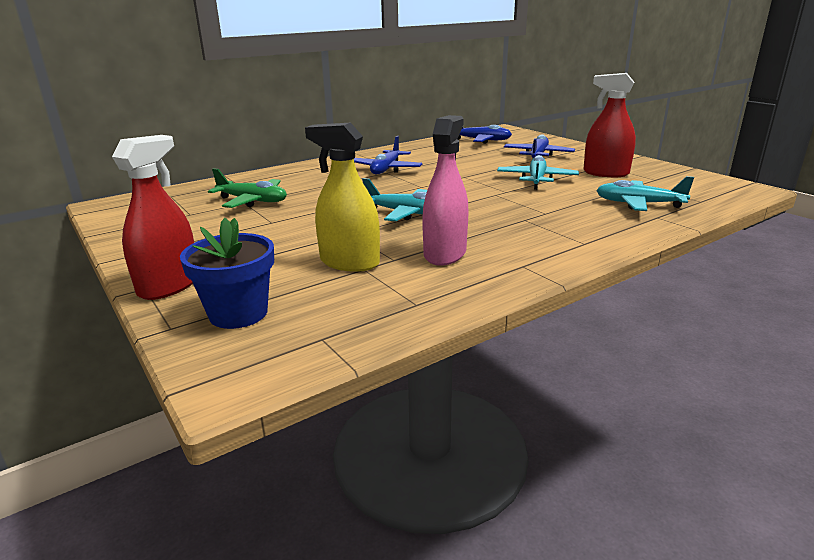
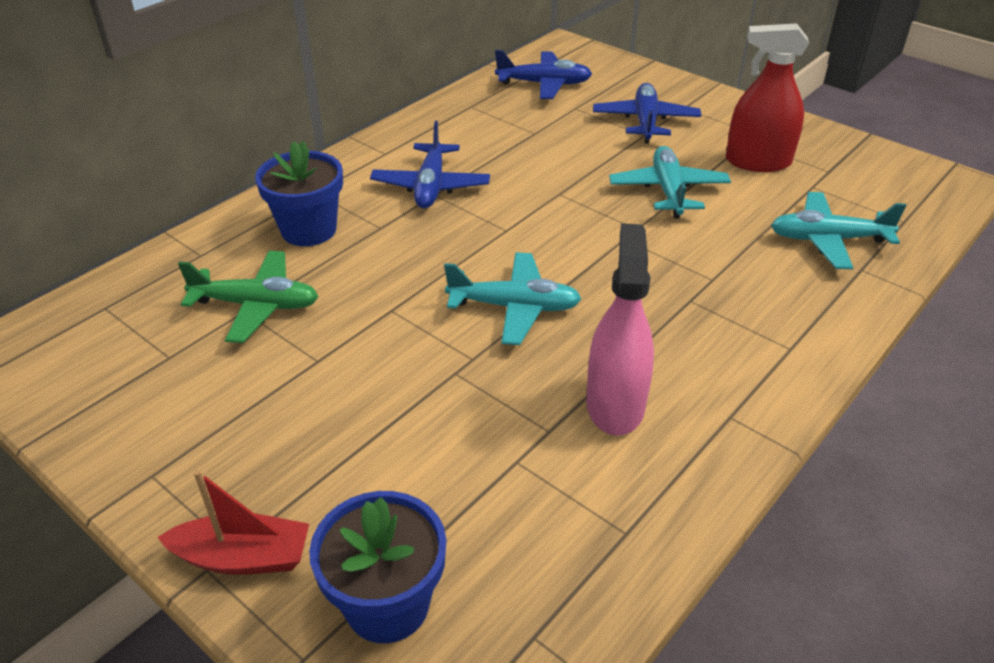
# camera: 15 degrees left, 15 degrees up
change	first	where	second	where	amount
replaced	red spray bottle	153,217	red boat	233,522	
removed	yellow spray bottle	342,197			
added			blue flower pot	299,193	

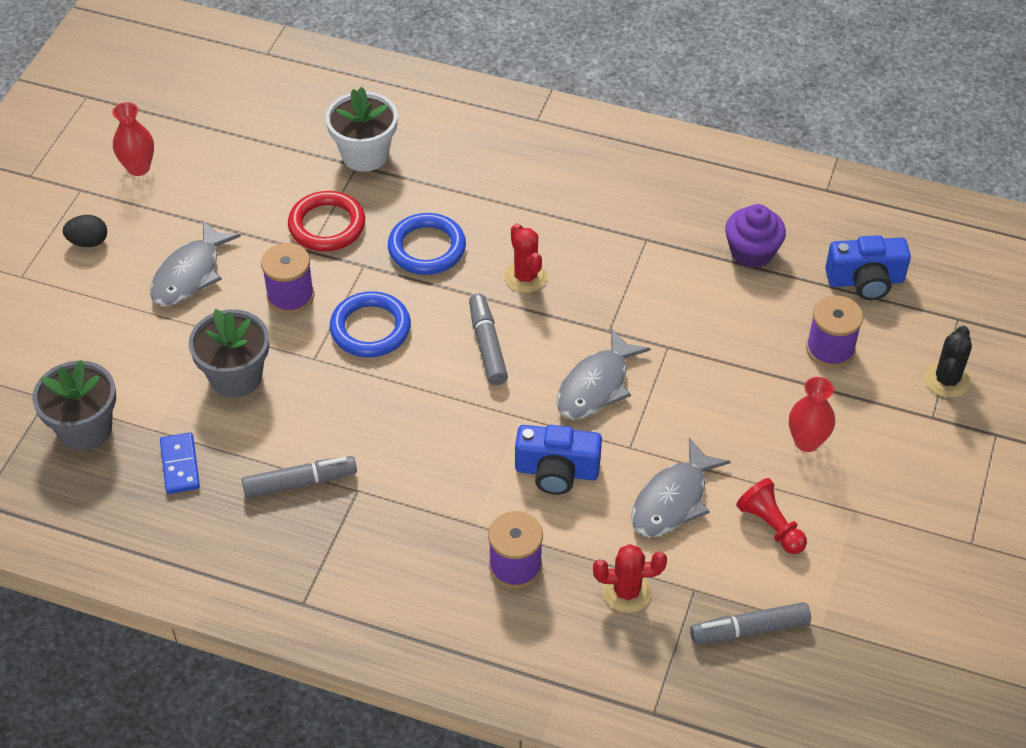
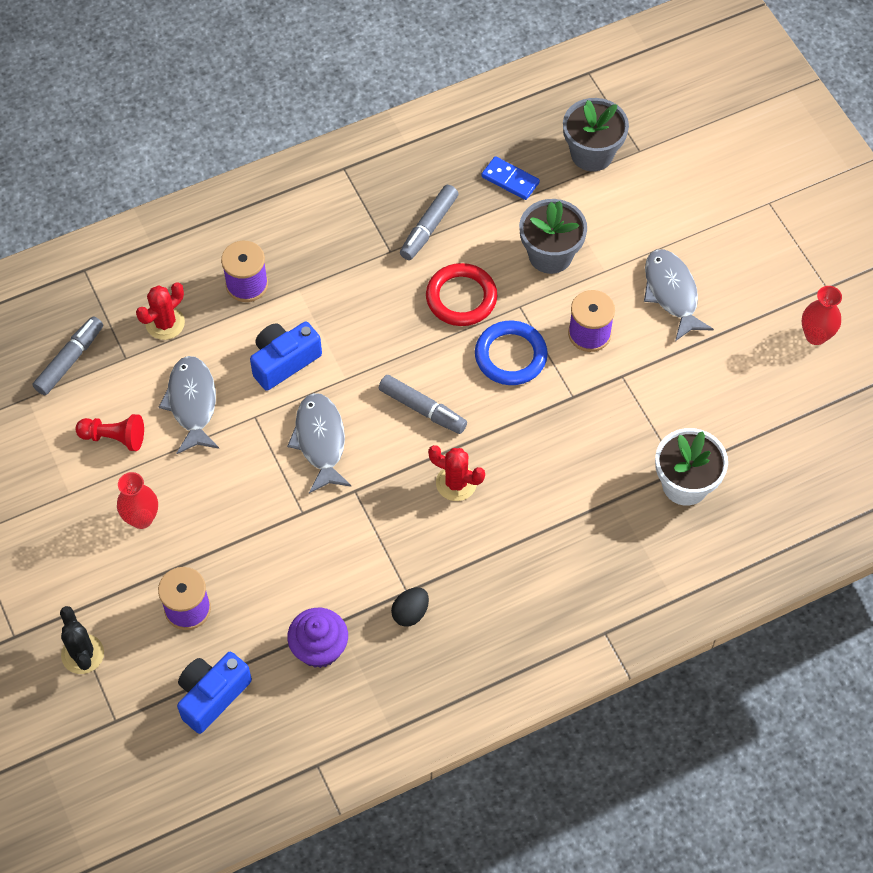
# camera: 135 degrees right, 10 degrees up
change	first	where	second	where	amount
moved	black egg	85,231		410,607	
moved	red ring	326,221		461,294	
removed	blue ring	427,244			

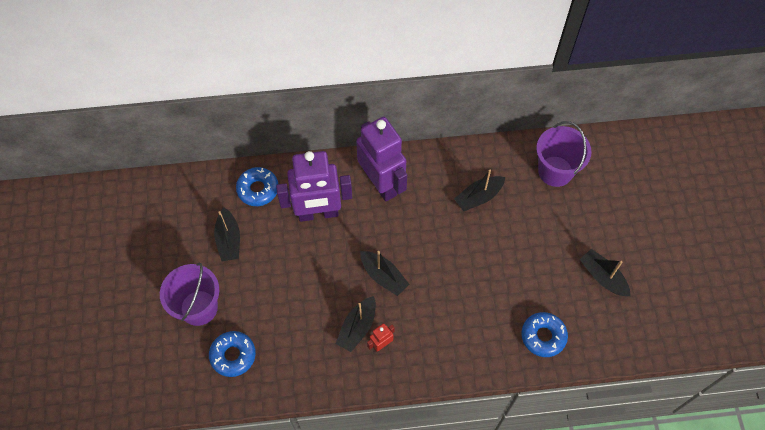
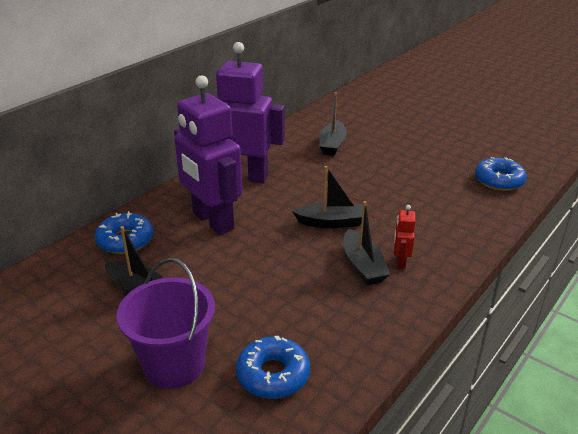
# camera: 45 degrees left, 30 degrees down
change	first	where	second	where	amount
turned	purple robot	314,186		208,155	105 degrees clockwise
removed	purple bucket	564,154			
removed	black boat	605,272			

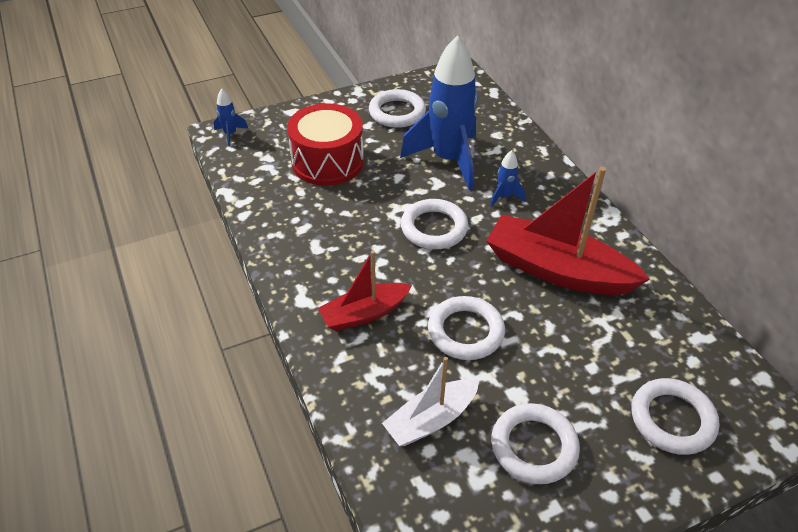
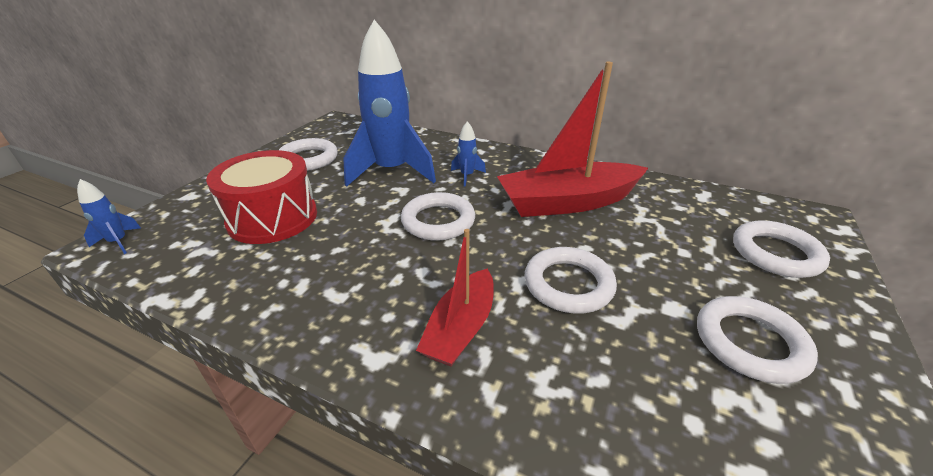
# camera: 40 degrees left, 10 degrees down
change	first	where	second	where	amount
removed	white boat	430,401			

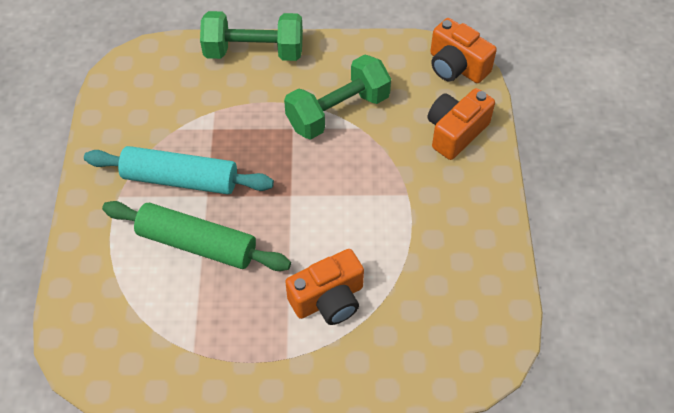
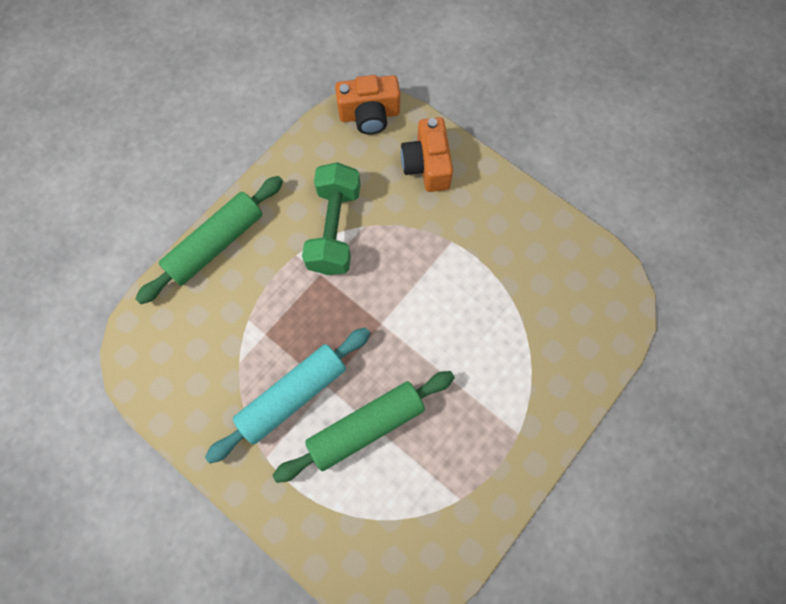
# camera: 50 degrees left, 15 degrees up
change	first	where	second	where	amount
replaced	green dumbbell	251,36	green rolling pin	209,240	
removed	orange camera	324,287			

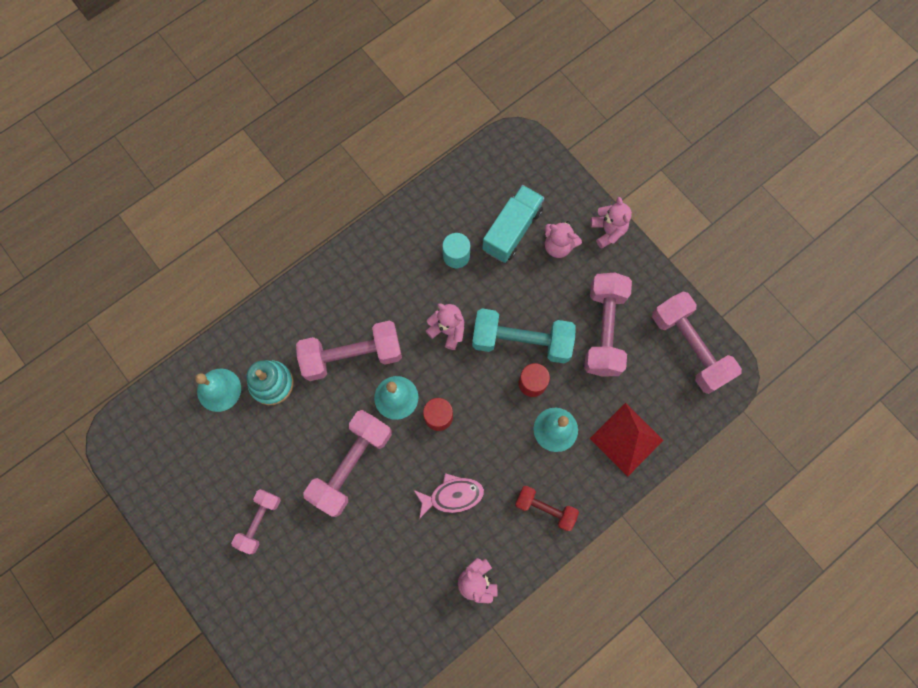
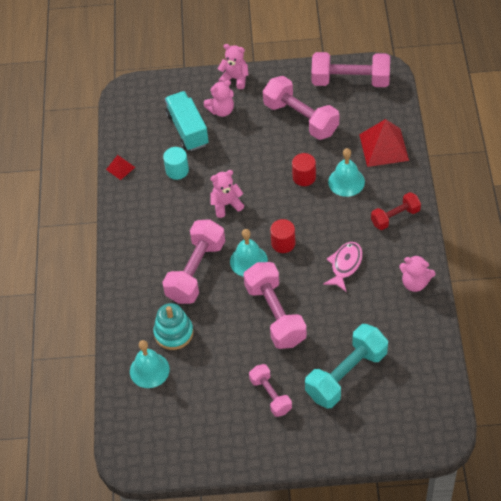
# camera: 50 degrees left, 20 degrees down
change	first	where	second	where	amount
moved	turquoise dumbbell	524,336		346,366	
added			red pyramid	120,167	

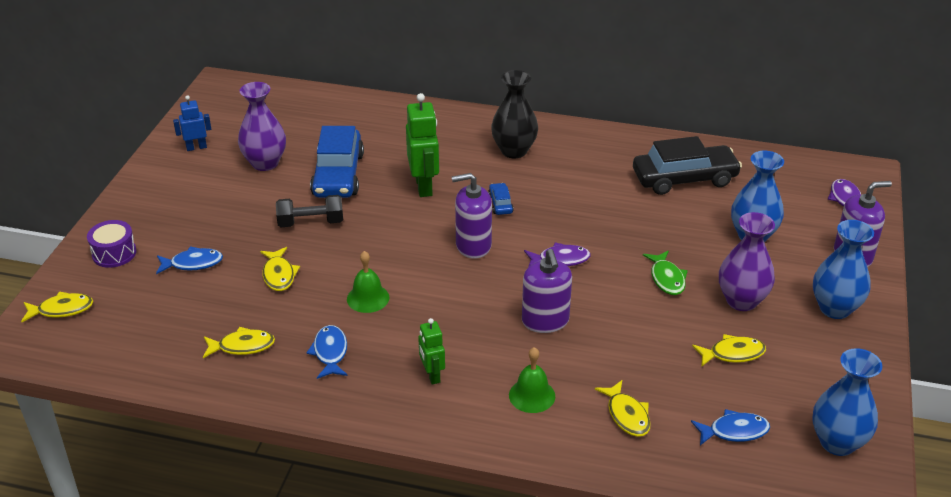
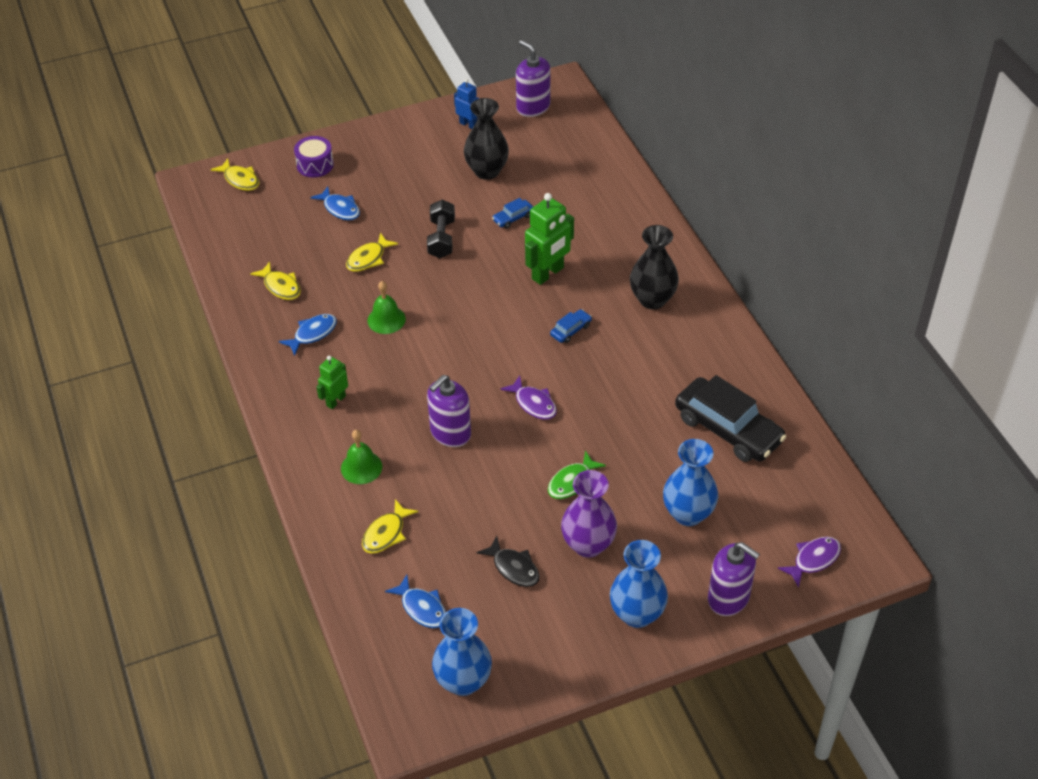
# camera: 55 degrees right, 10 degrees up
change	first	where	second	where	amount
recoloured	purple vase	262,126	black vase	486,139	
turned	black dumbbell	309,211		441,229	45 degrees clockwise
resized	blue car	337,162		512,213	x0.43
moved	purple soap dispenser	472,216		533,78	
recoloured	yellow fish	729,350	black fish	508,561	

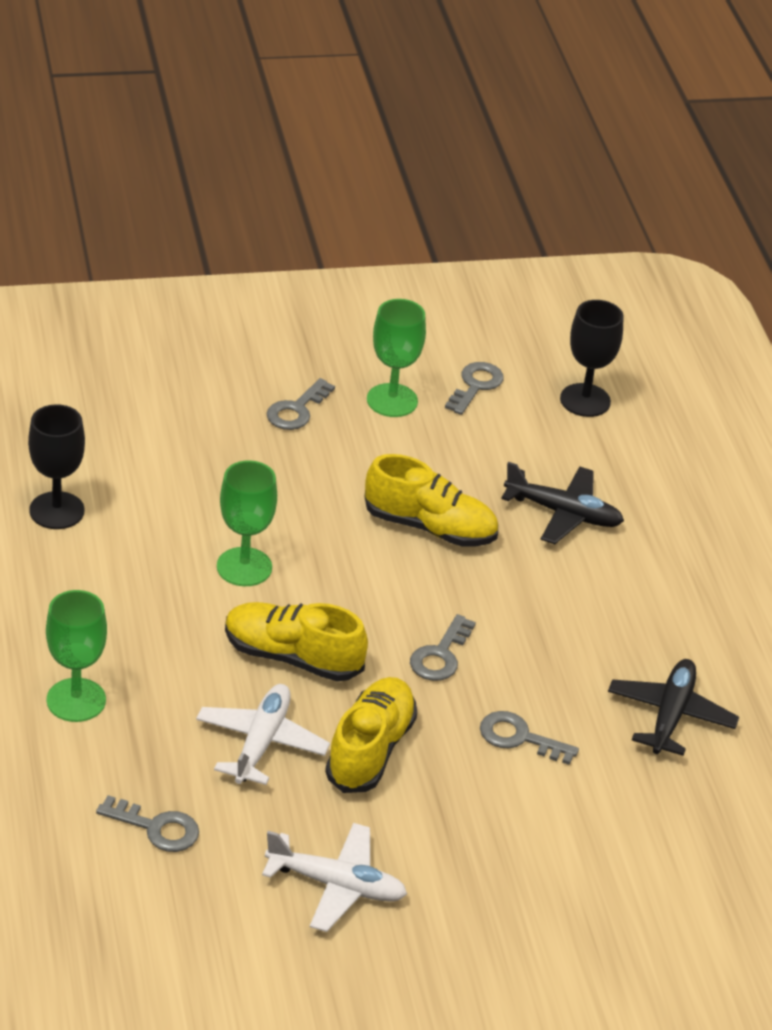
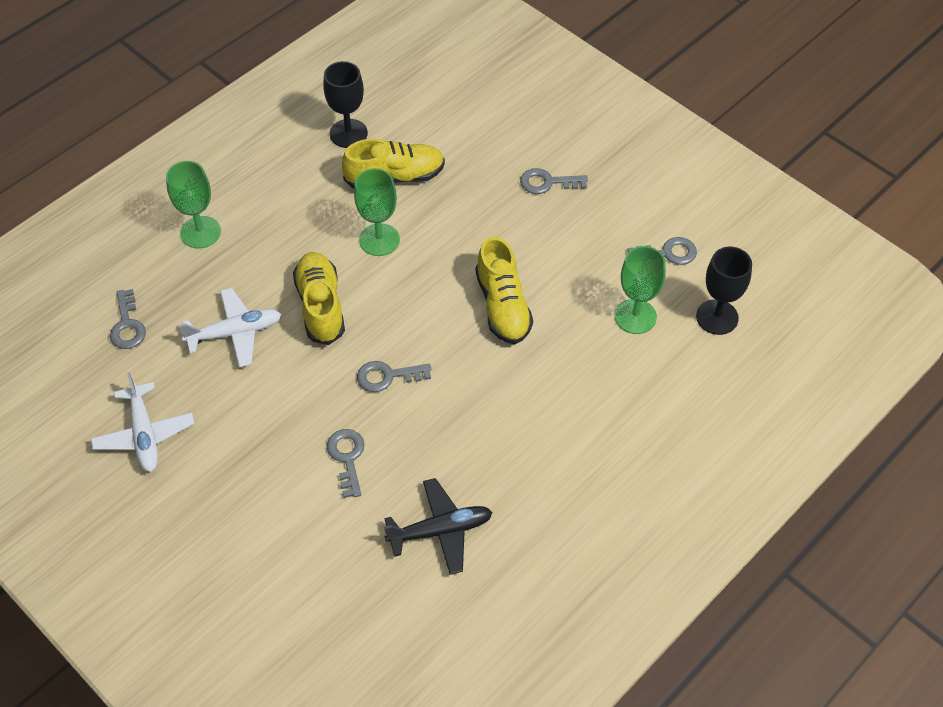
# camera: 60 degrees right, 15 degrees up
change	first	where	second	where	amount
moved	yellow shoe	371,735		393,164	
moved	green goblet	396,358		640,290	
removed	black plane	562,503			

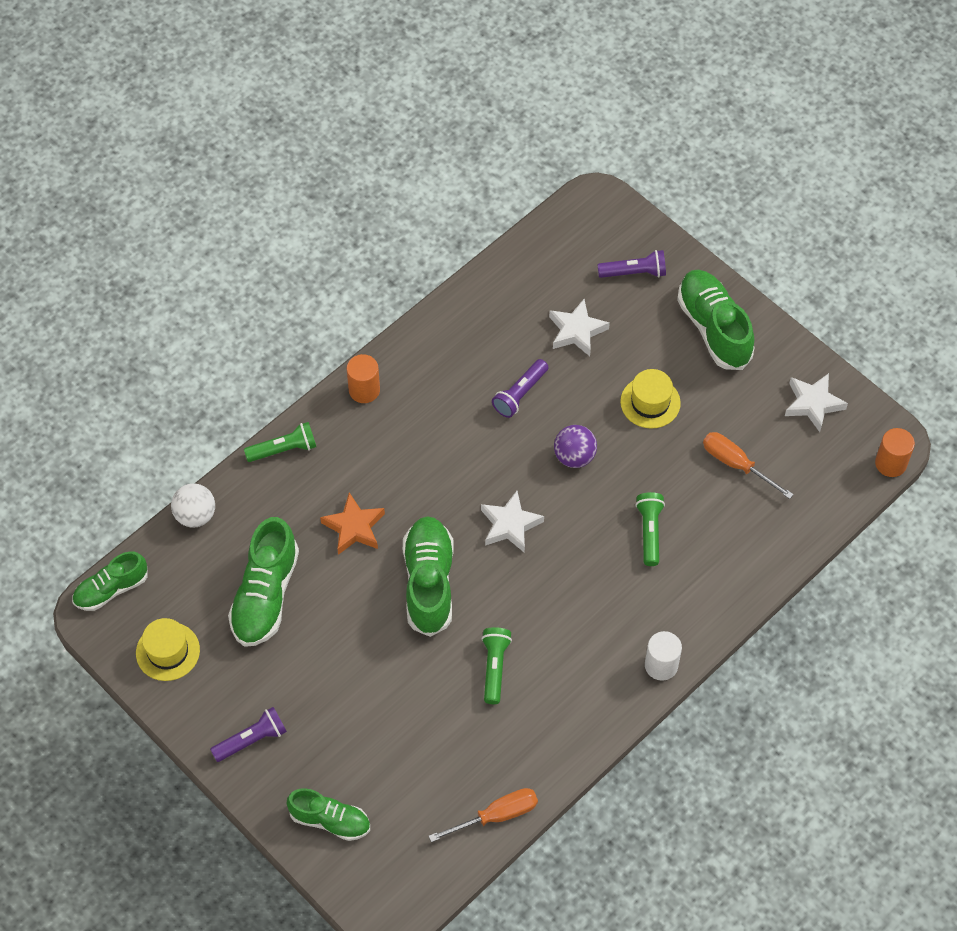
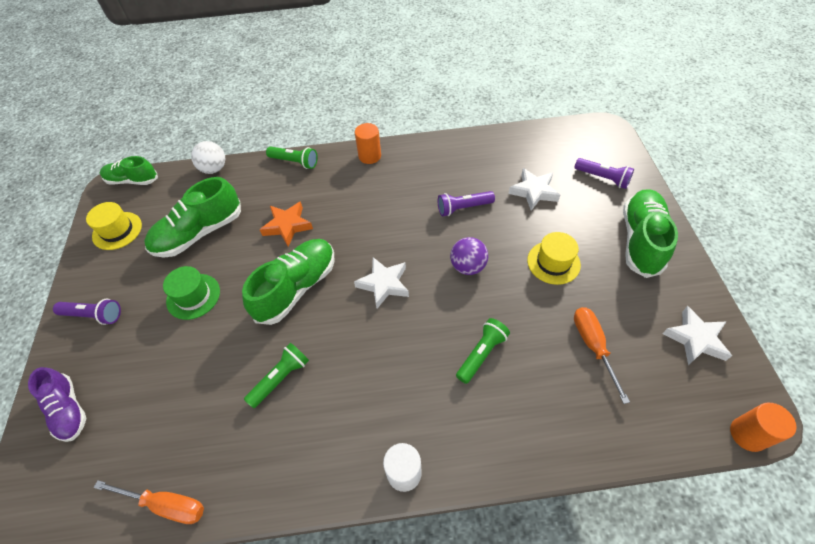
# camera: 40 degrees right, 5 degrees down
change	first	where	second	where	amount
recoloured	green shoe	328,814	purple shoe	57,404	
added			green hat	191,293	

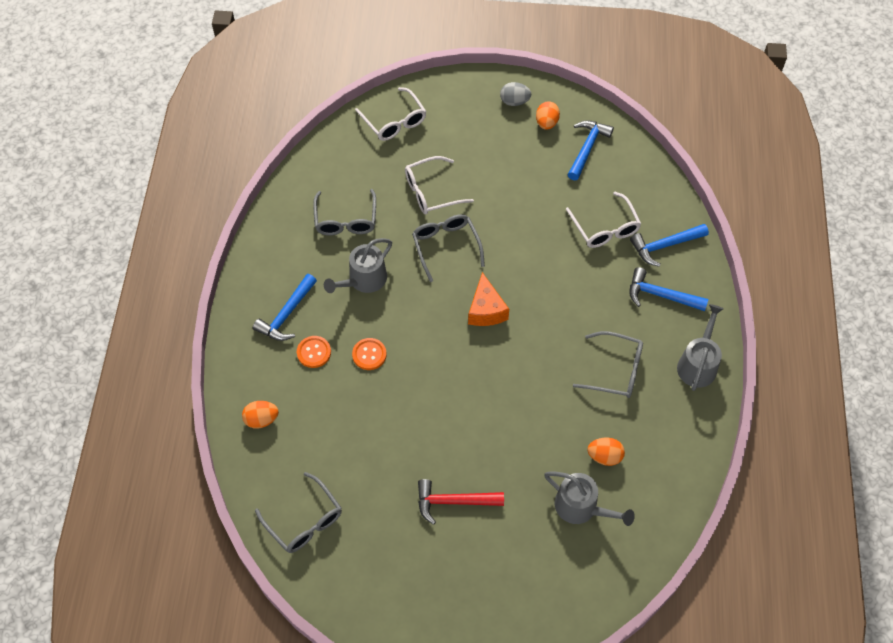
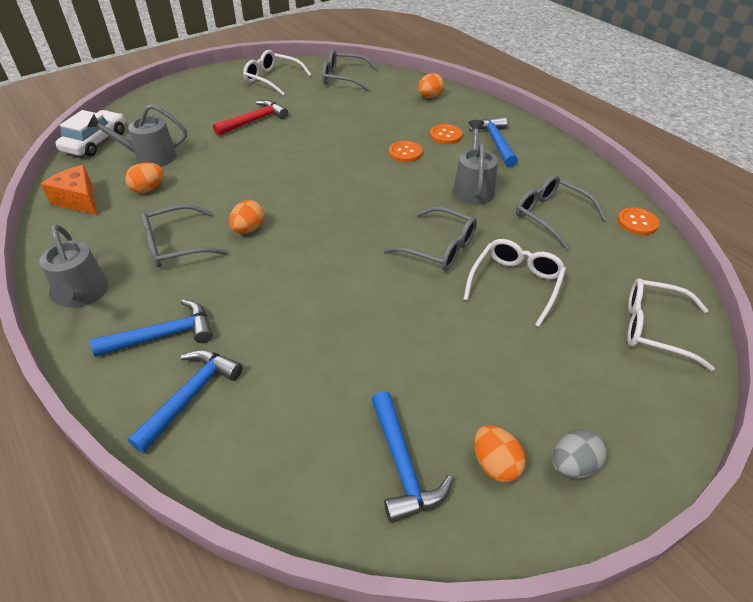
# camera: 140 degrees right, 15 degrees down
change	first	where	second	where	amount
moved	orange cheese	488,299		69,190	
moved	white glasses	603,220		277,72	
added			white car	90,133	
added			orange egg	247,216	
added			orange button	638,221	

